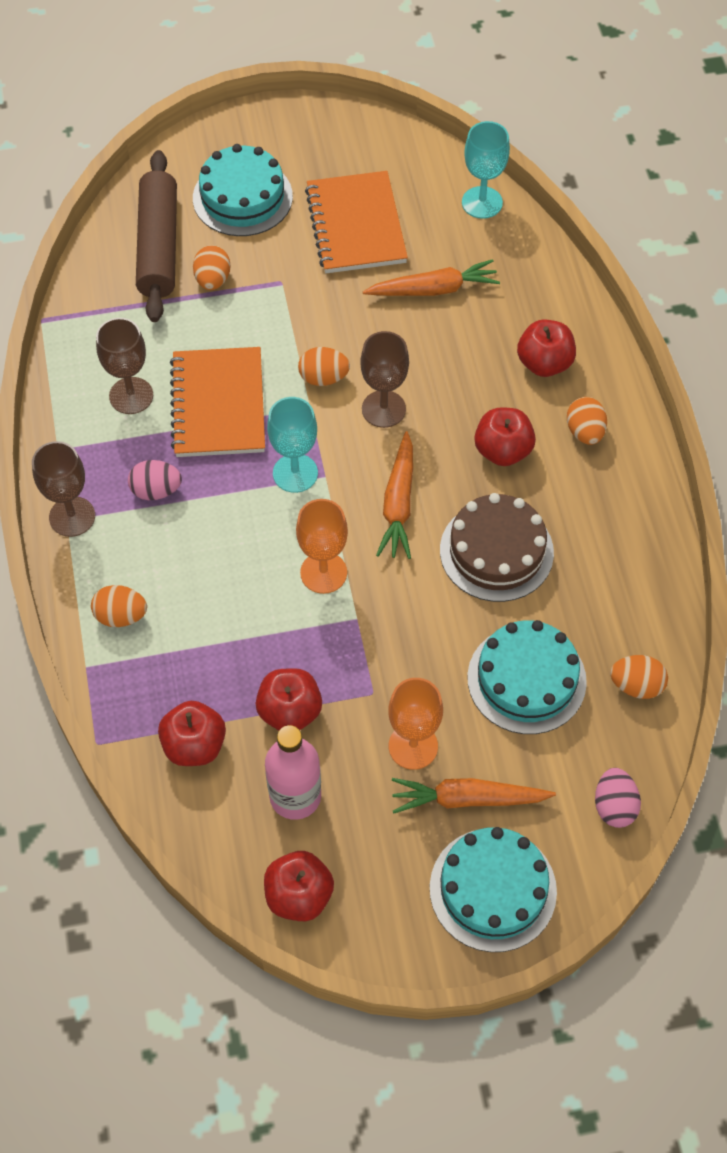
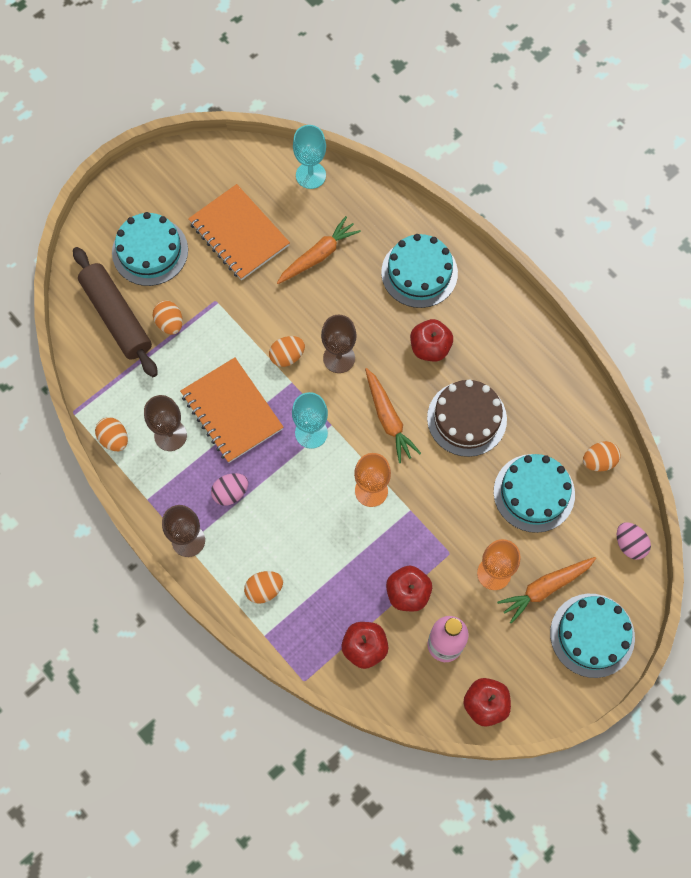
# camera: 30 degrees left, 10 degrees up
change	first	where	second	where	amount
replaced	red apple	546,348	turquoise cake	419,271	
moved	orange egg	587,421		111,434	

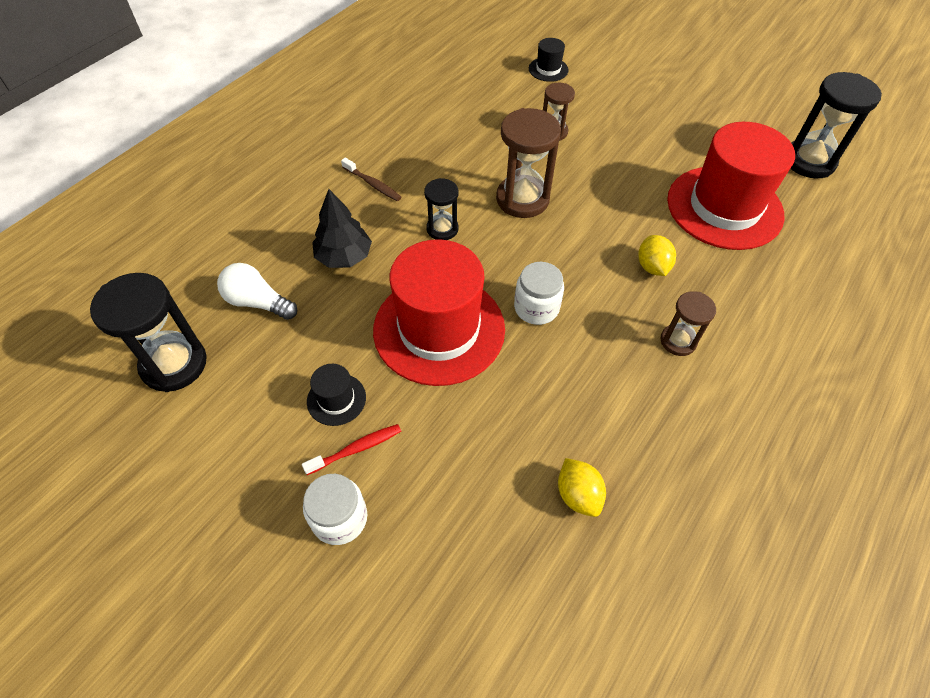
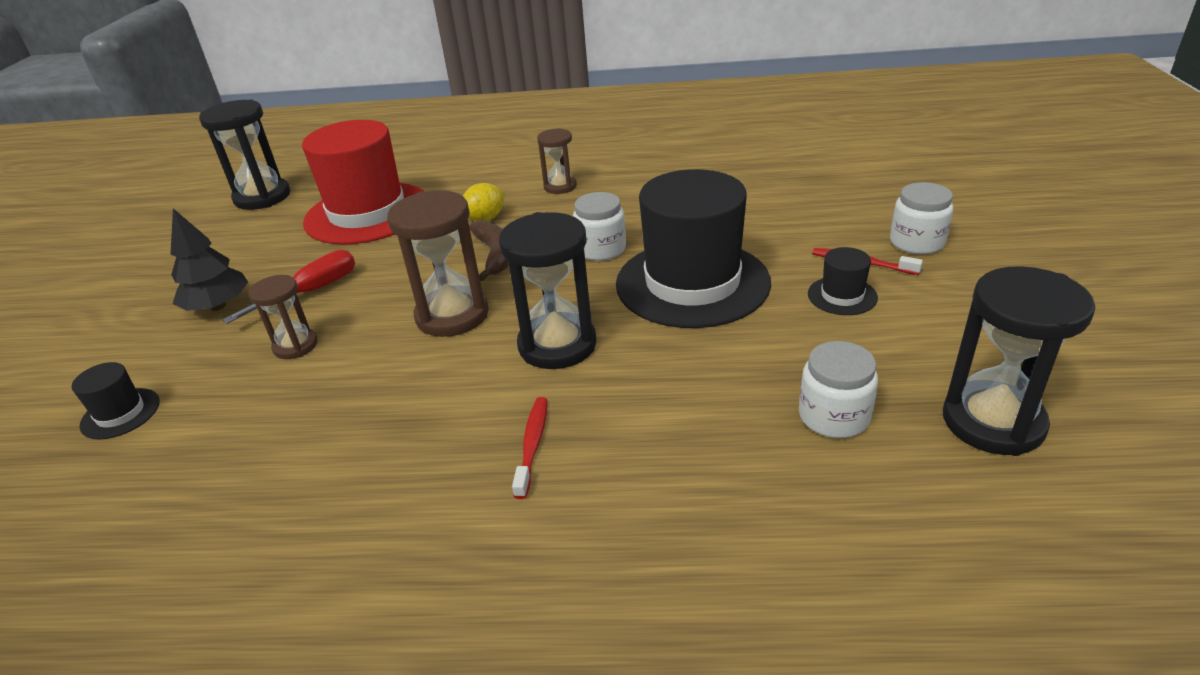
# camera: 120 degrees left, 20 degrees down
change	first	where	second	where	amount
replaced	white light bulb	257,291	white jar	838,389	
moved	black tree	342,228		209,260	
recoloured	brown toothbrush	371,179	red toothbrush	529,448	
recoloured	red hat	439,312	black hat	693,248	
resized	black hourglass	441,209		547,290	x1.73
removed	yellow lemon	582,487			
added			red screwdriver	288,287	
added			brown banana	489,250	

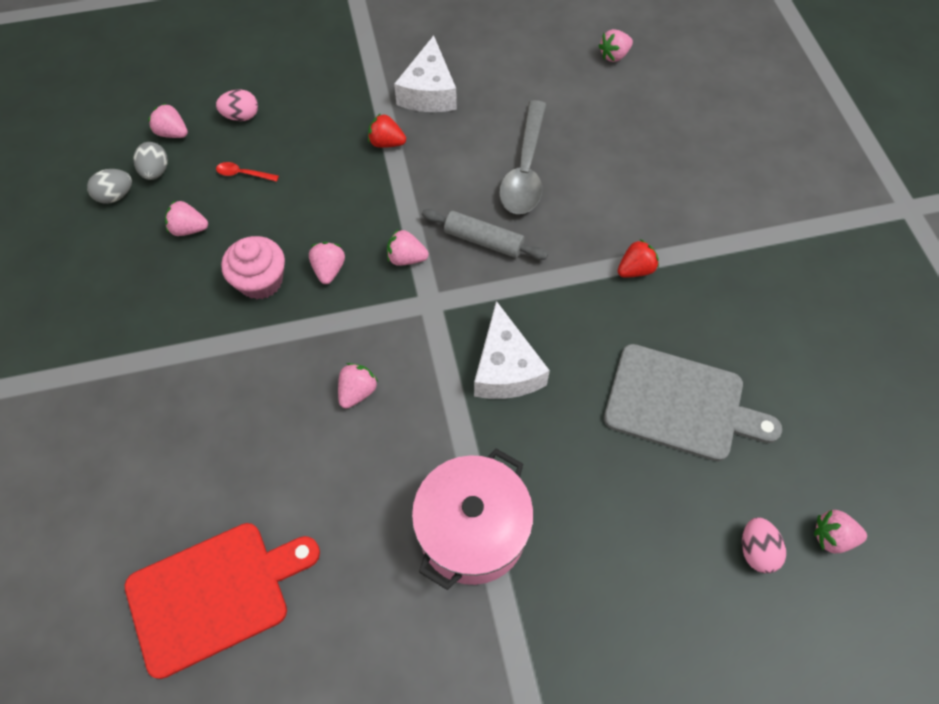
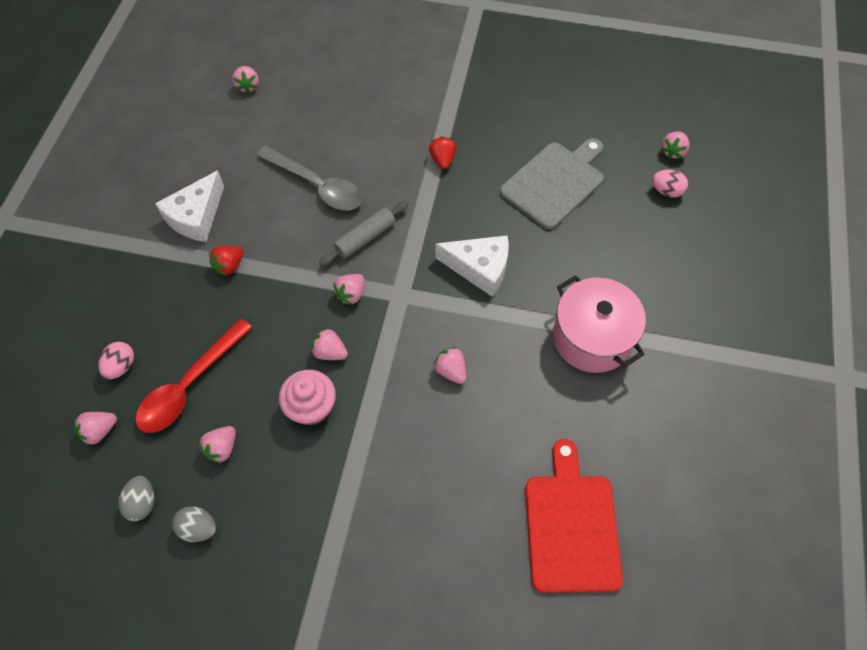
# camera: 65 degrees left, 0 degrees up
change	first	where	second	where	amount
moved	grey egg	150,161		194,524	
resized	red spoon	247,172		193,376	x2.42
turned	white cheese	425,74		189,206	90 degrees clockwise

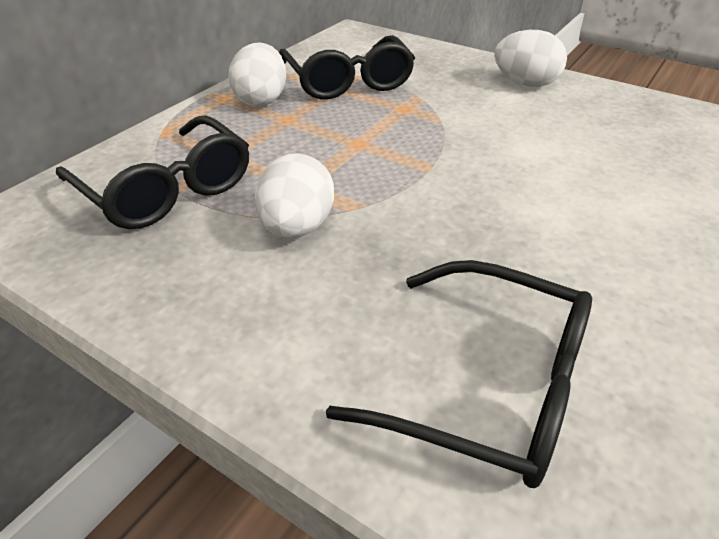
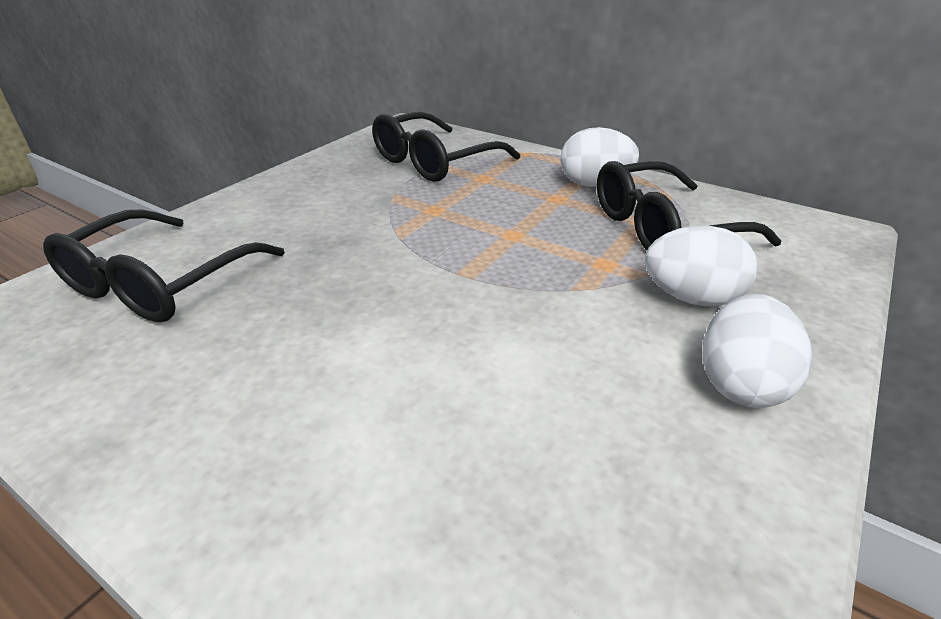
# camera: 90 degrees right, 5 degrees down
change	first	where	second	where	amount
moved	white egg	294,195		701,266	

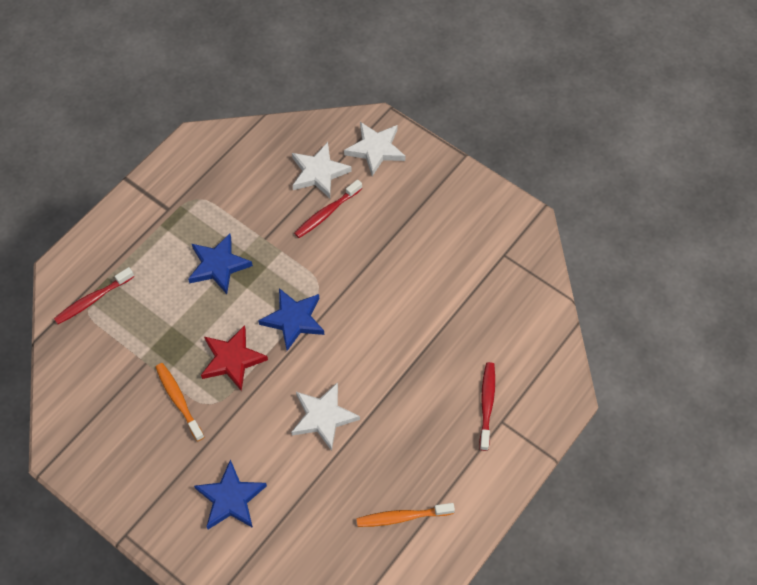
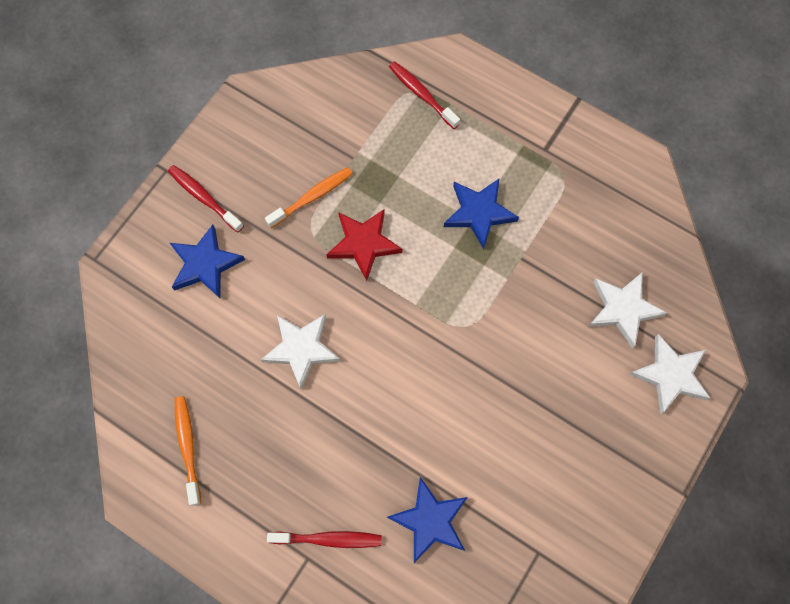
# camera: 85 degrees right, 10 degrees up
change	first	where	second	where	amount
moved	blue star	291,319		427,520	
moved	red toothbrush	328,208		206,199	

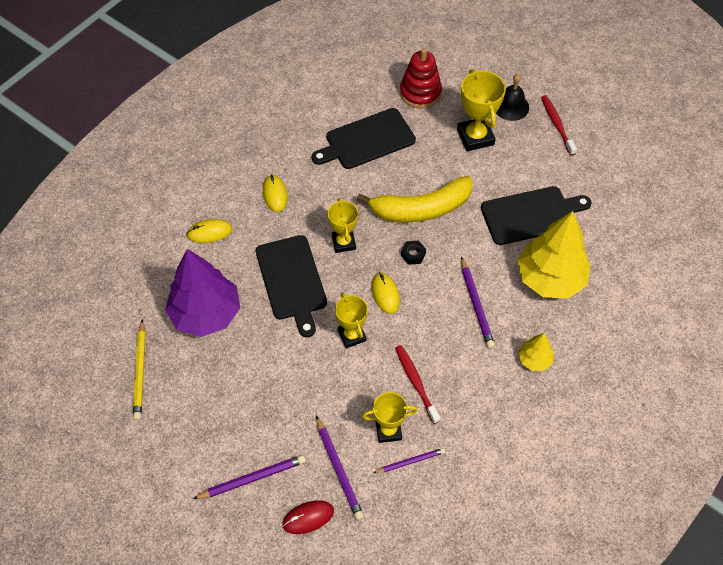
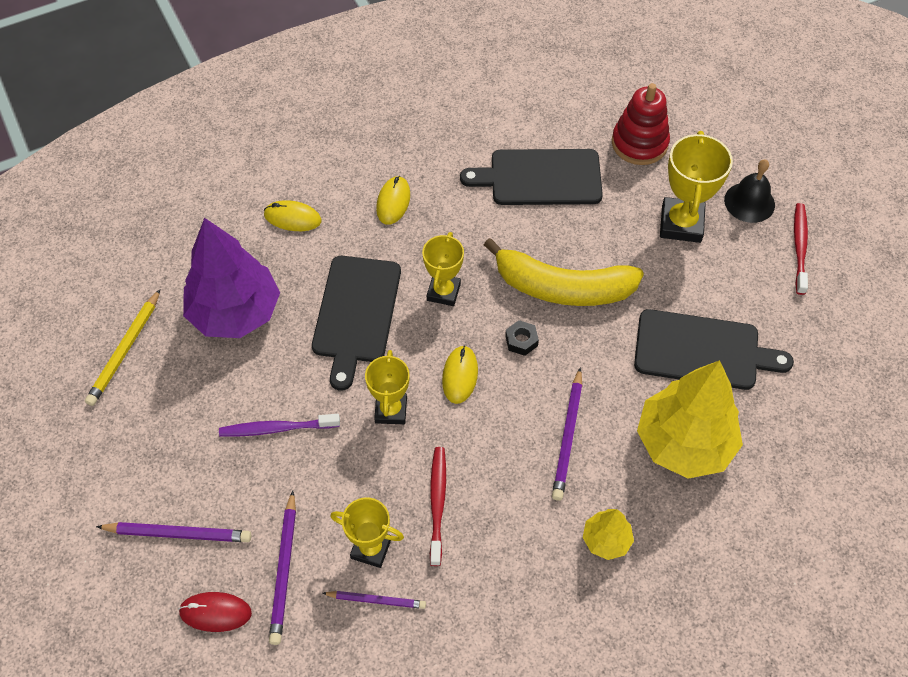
# camera: 25 degrees right, 0 degrees up
change	first	where	second	where	amount
added			purple toothbrush	279,425	

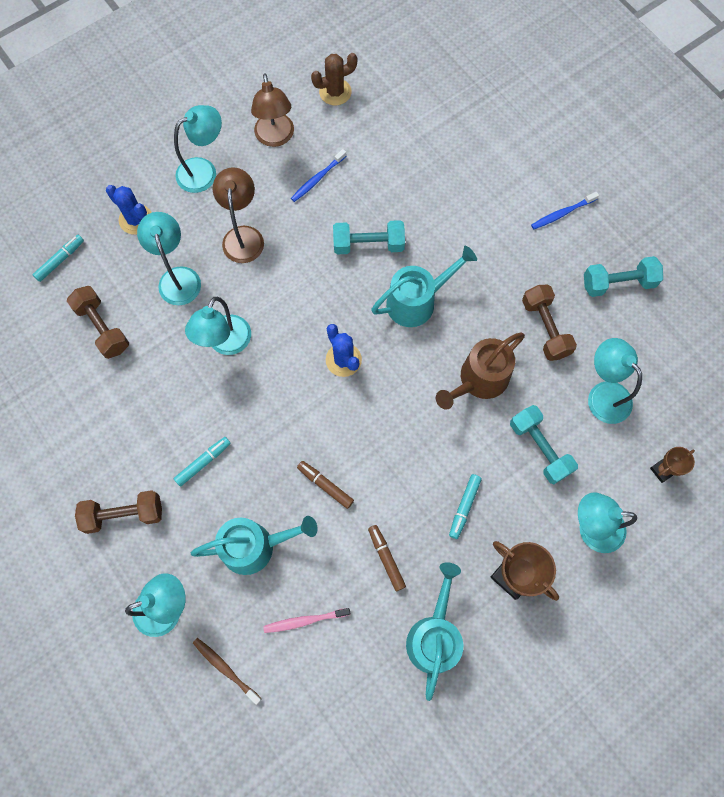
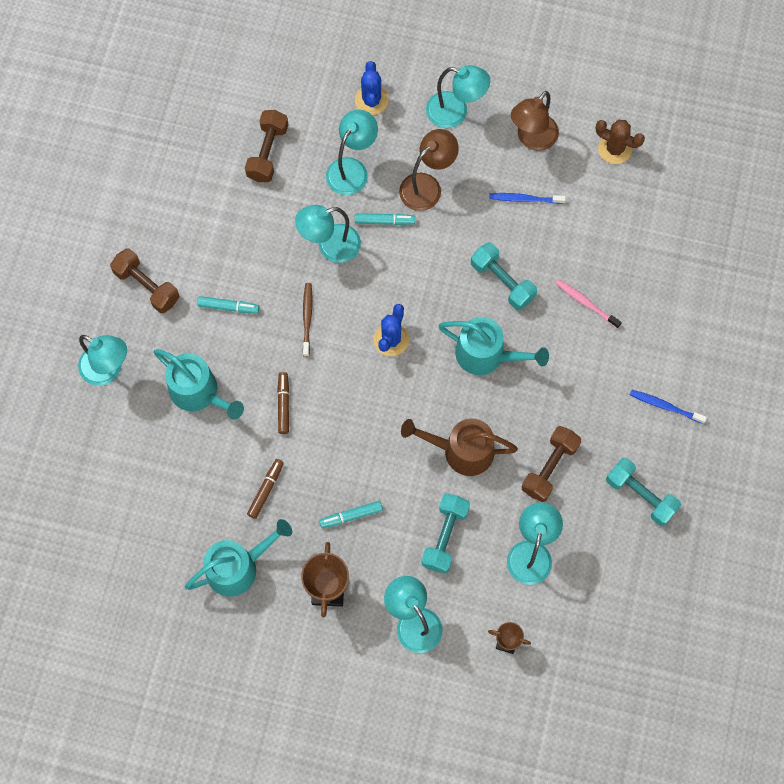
# camera: 50 degrees right, 0 degrees up
change	first	where	second	where	amount
moved	turquoise marker	58,258		385,219	
moved	brown toothbrush	227,671		307,320	
moved	pink toothbrush	307,620		588,304	

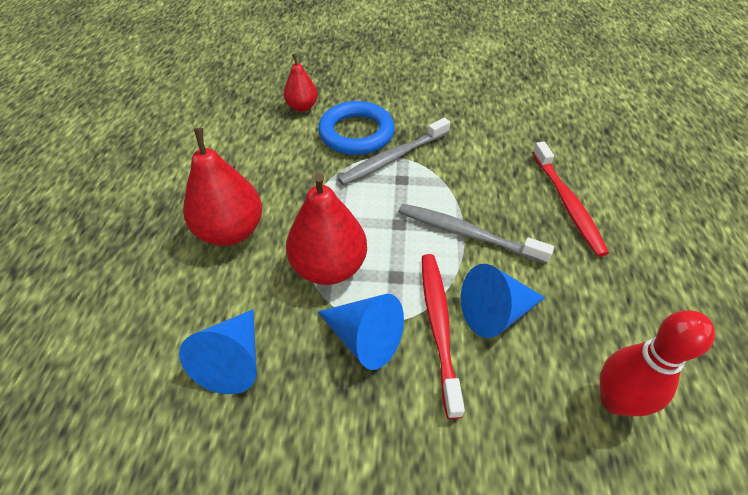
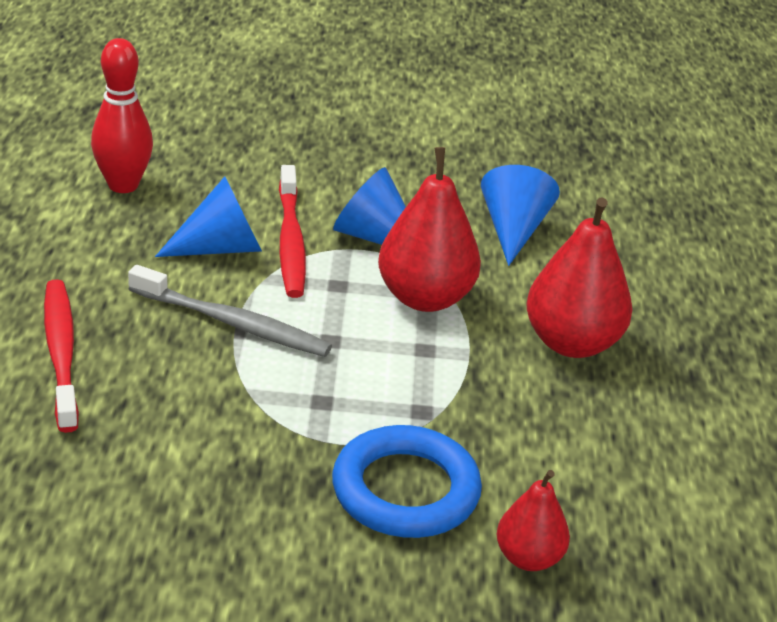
# camera: 175 degrees right, 15 degrees down
change	first	where	second	where	amount
removed	grey toothbrush	394,151			

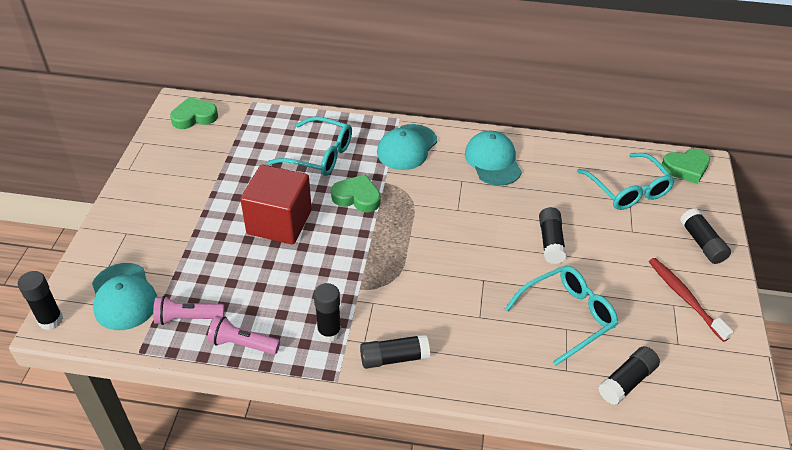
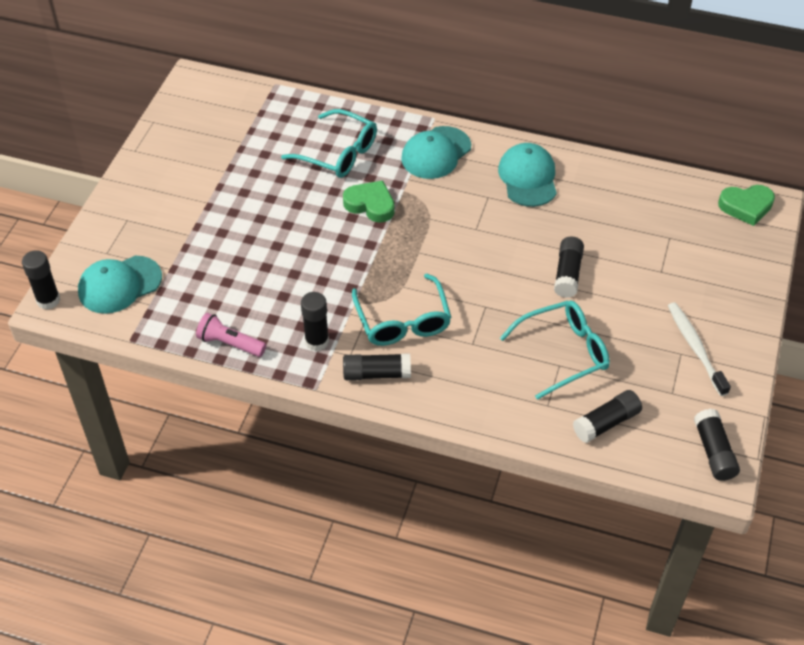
# camera: 10 degrees right, 5 degrees up
change	first	where	second	where	amount
turned	turquoise cap	124,296		120,285	75 degrees clockwise
removed	pink flashlight	188,310			
removed	green heart	194,113			
removed	red cube	276,205			
moved	turquoise glasses	626,181		401,310	
recoloured	red toothbrush	691,300	white toothbrush	699,349	
moved	black glue stick	705,236		717,445	

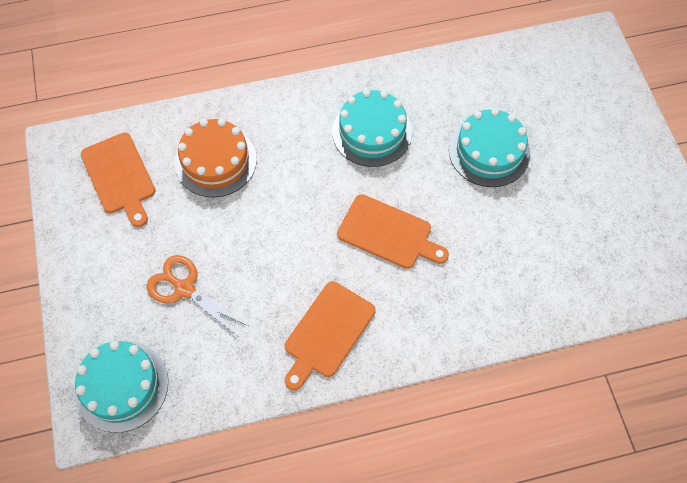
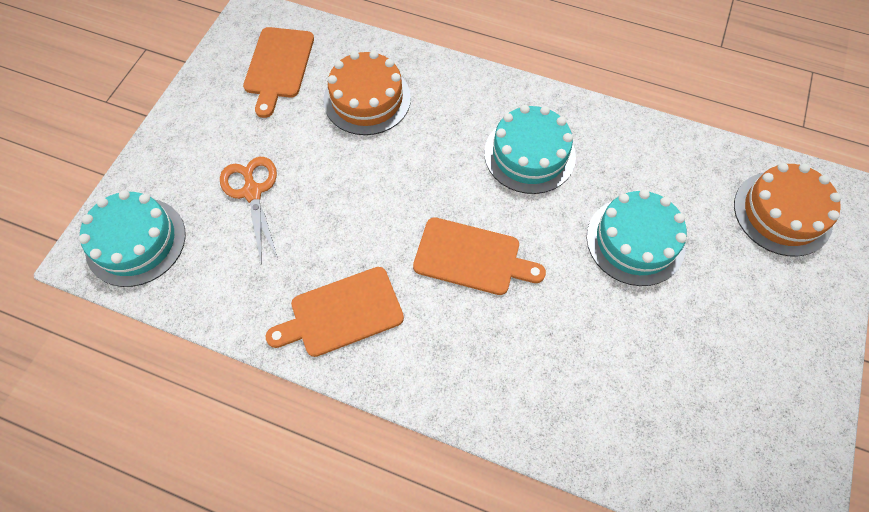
# camera: 35 degrees right, 0 degrees up
change	first	where	second	where	amount
turned	orange cutting board	393,231		479,256	45 degrees counterclockwise
added			orange cake	787,210	

